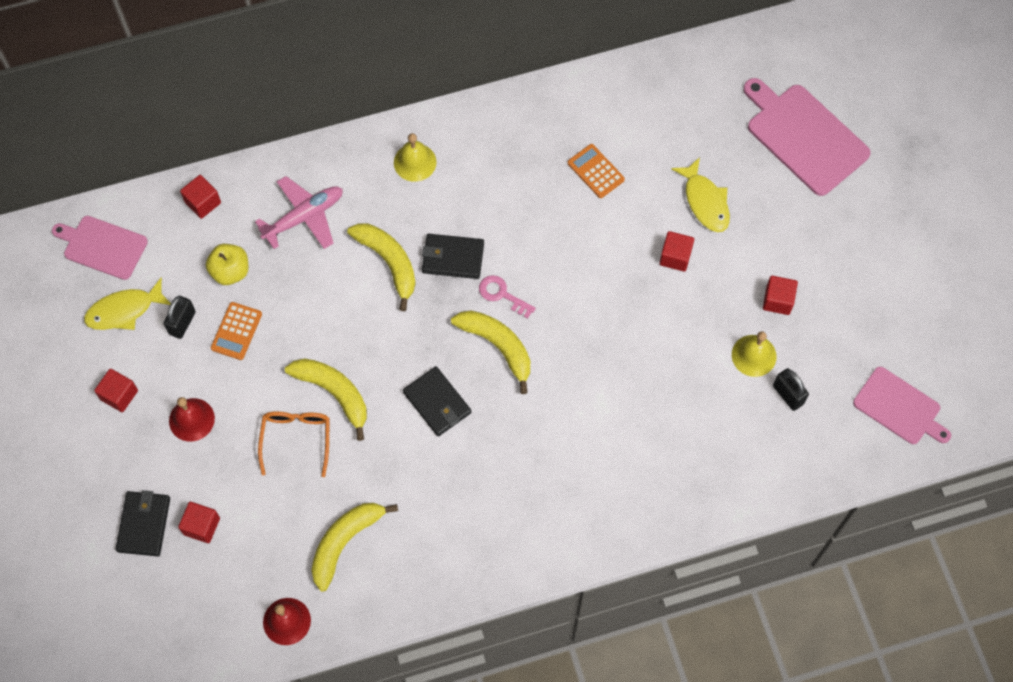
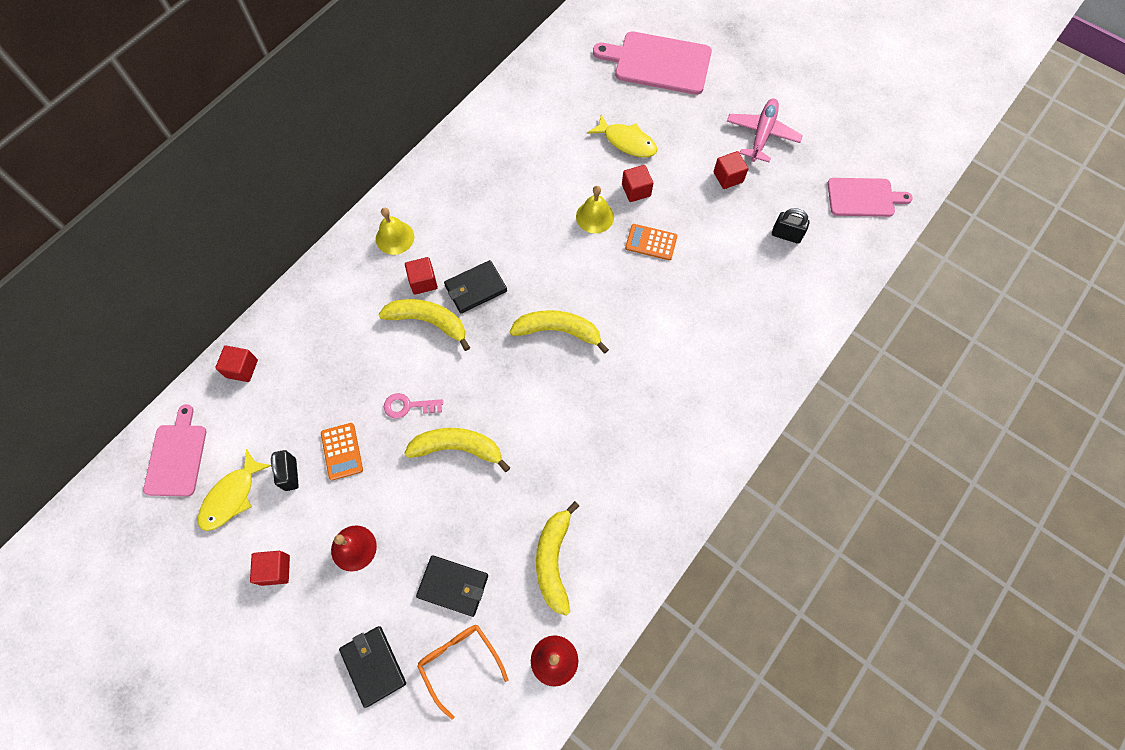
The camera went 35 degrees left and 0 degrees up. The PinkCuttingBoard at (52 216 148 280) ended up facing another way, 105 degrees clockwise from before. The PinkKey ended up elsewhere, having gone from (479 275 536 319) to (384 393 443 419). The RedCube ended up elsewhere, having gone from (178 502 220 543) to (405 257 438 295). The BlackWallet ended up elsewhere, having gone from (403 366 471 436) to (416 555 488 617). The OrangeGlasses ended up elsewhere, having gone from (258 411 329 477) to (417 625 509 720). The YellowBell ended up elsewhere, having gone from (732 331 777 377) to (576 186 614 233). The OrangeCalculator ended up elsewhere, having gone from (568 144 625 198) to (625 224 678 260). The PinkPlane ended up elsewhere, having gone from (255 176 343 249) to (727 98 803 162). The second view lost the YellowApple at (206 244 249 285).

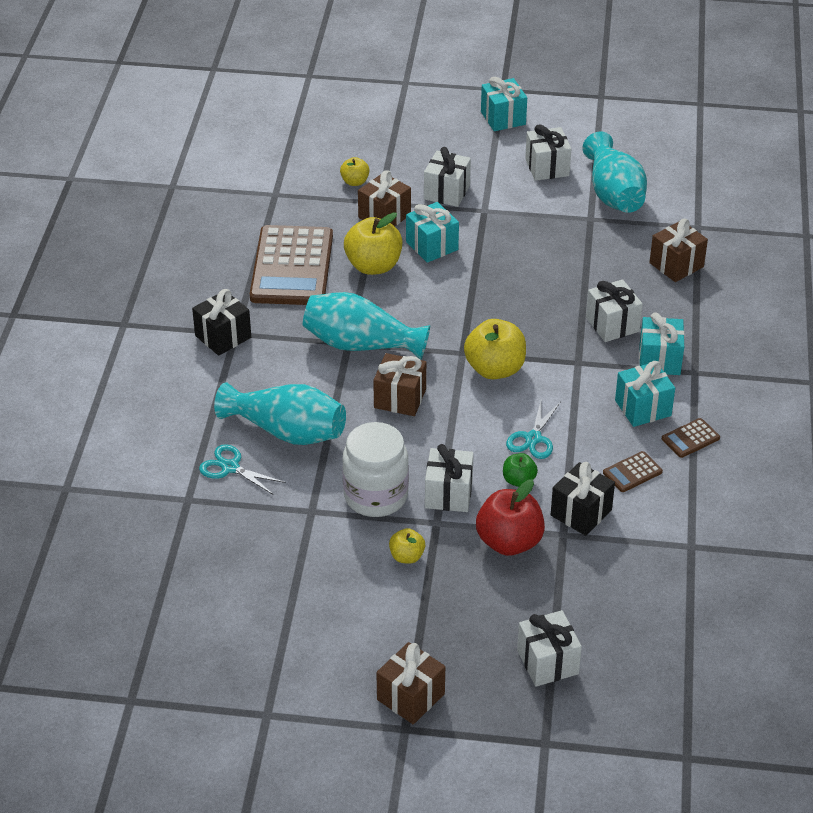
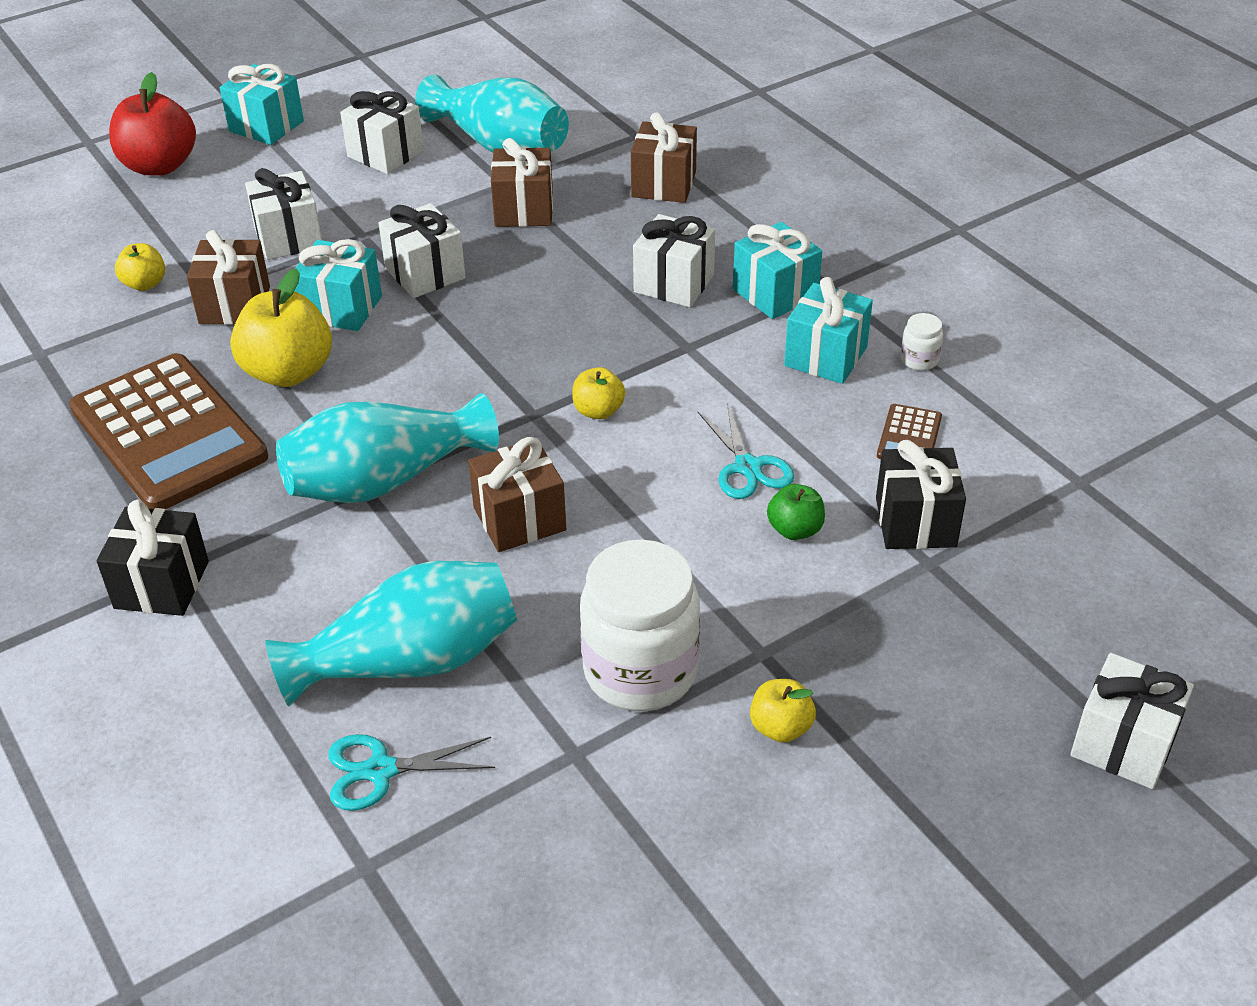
The camera went 40 degrees left and 0 degrees up. The RedApple ended up elsewhere, having gone from (476 479 545 556) to (109 72 196 176). The WhiteGift ended up elsewhere, having gone from (425 444 474 512) to (379 203 466 298). The BrownGift ended up elsewhere, having gone from (376 642 445 724) to (491 138 553 227). The size of the YellowApple at (464 319 526 379) changed by a factor of 0.53. Where the BrownCalculator stood at (662 418 720 458), the WhiteJar came to stand at (901 313 943 371).

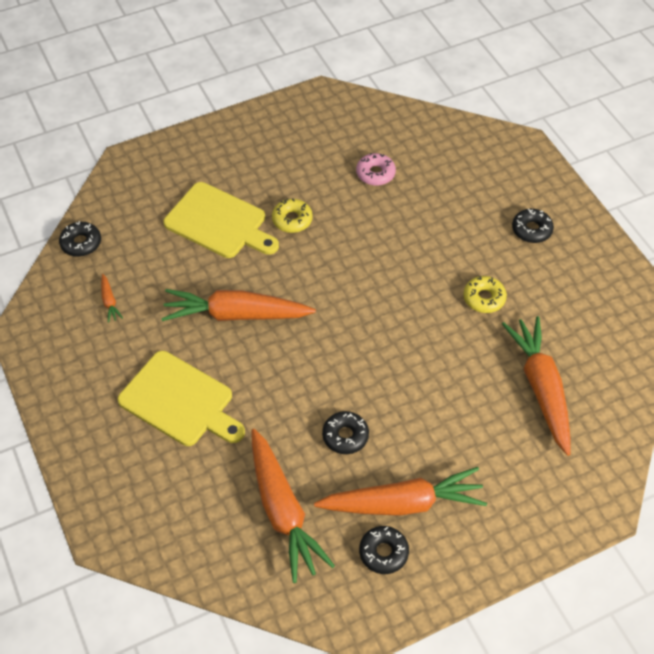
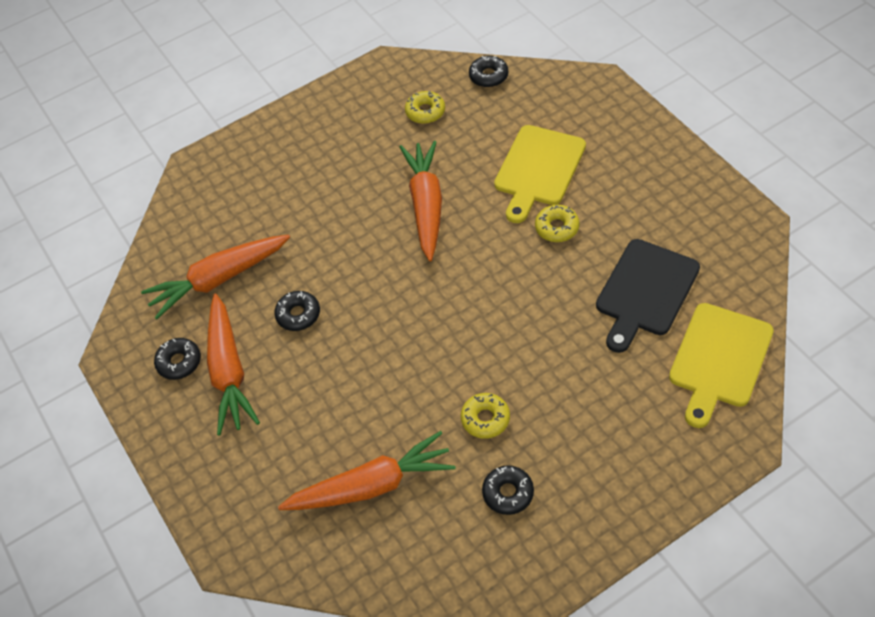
The camera went 90 degrees right and 0 degrees up. Where the OrangeCarrot stood at (101 274 123 323), the YellowDonut came to stand at (405 91 445 124). The BlackDonut ended up elsewhere, having gone from (512 209 554 243) to (482 465 534 515). Where the PinkDonut stood at (356 153 396 186), the BlackCuttingBoard came to stand at (596 239 700 353). The YellowCuttingBoard ended up elsewhere, having gone from (118 351 245 446) to (669 303 774 428).

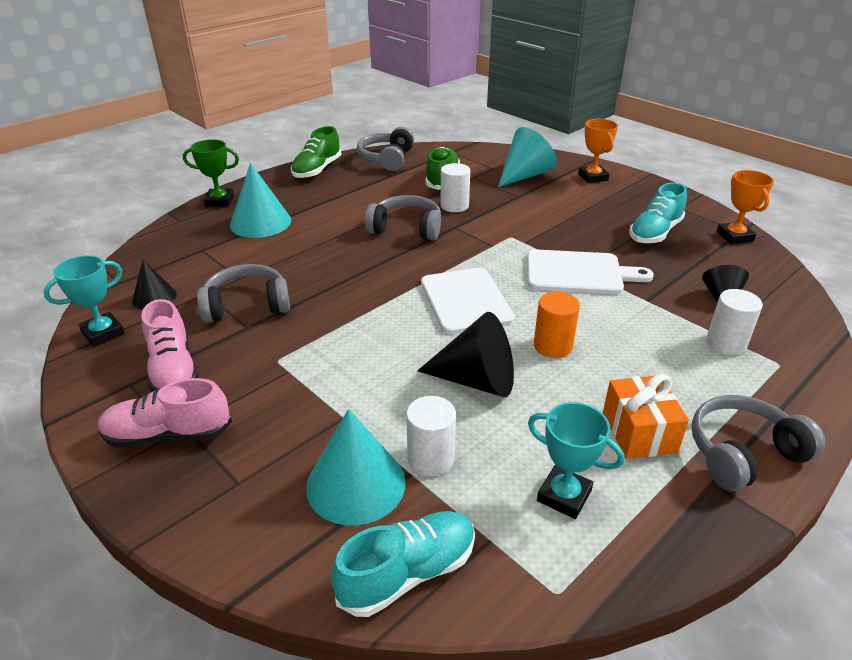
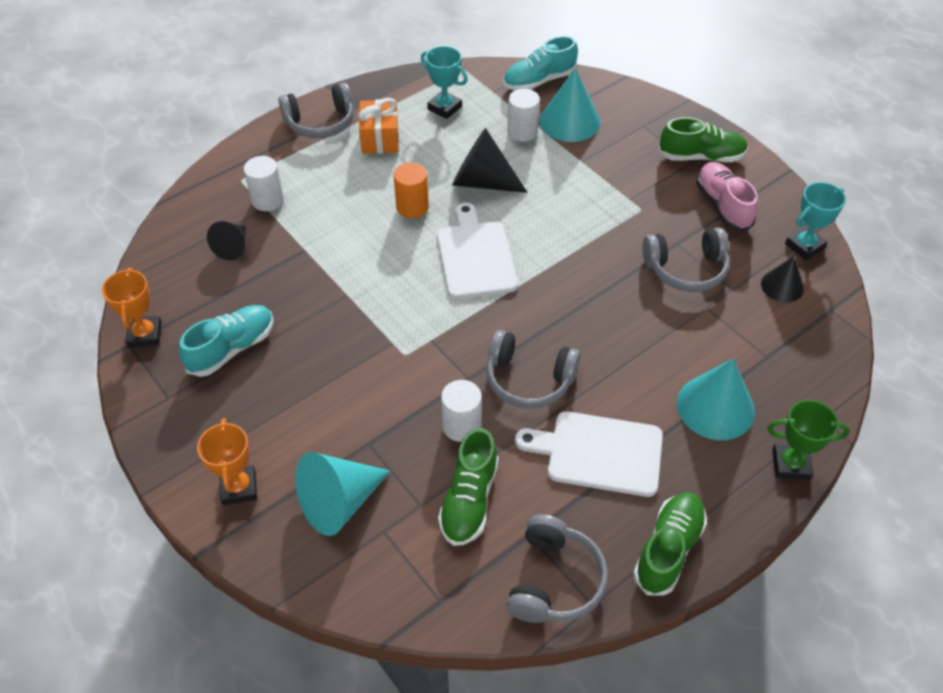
The camera went 175 degrees left and 15 degrees up. The WhiteCuttingBoard ended up elsewhere, having gone from (527 249 654 294) to (515 411 663 497). What was the PinkShoe at (98 378 232 448) turned into the GreenShoe at (658 117 748 162).

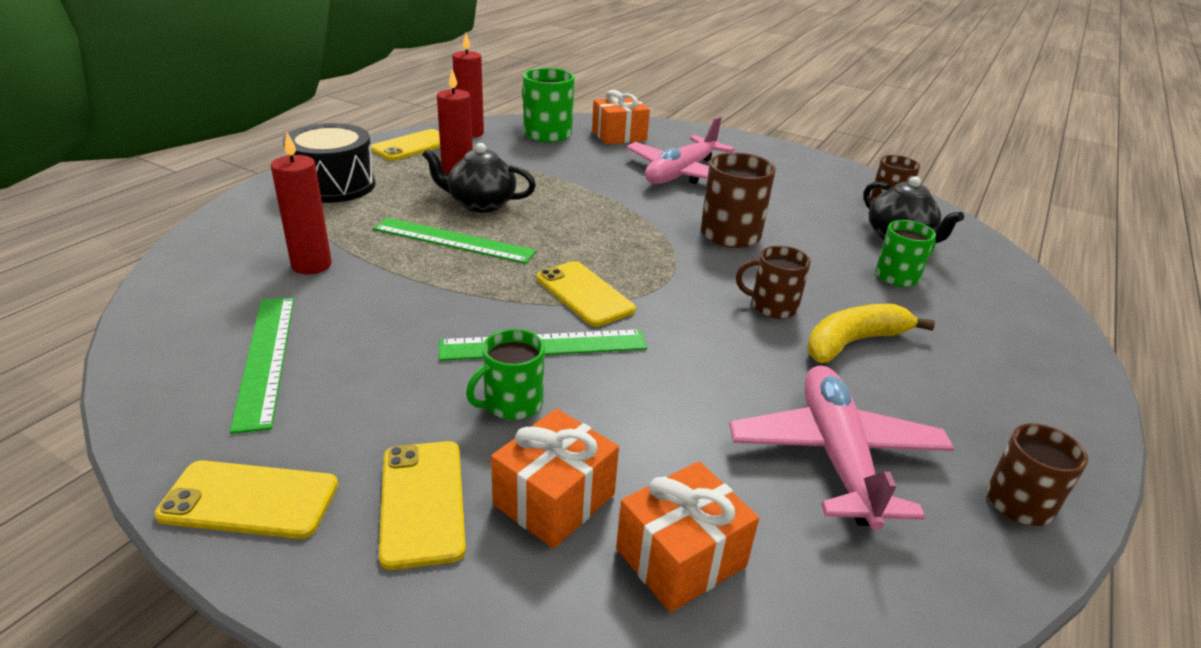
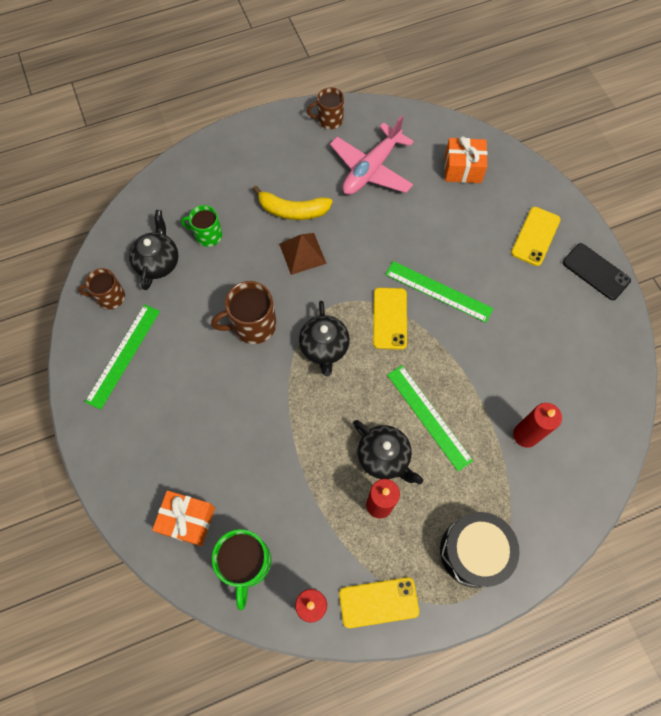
The camera went 140 degrees left and 35 degrees up. The GreenRuler ended up elsewhere, having gone from (230 297 294 434) to (85 304 160 410). Where the BrownMug stood at (736 246 811 319), the BrownPyramid came to stand at (279 233 327 275). The second view gained the BlackTeapot at (299 301 350 377). What was the YellowPhone at (155 460 338 539) turned into the BlackPhone at (563 243 631 300). The second view lost the GreenMug at (466 329 545 420). The second view lost the OrangeGift at (491 408 619 549). The second view lost the PinkPlane at (626 116 735 184).

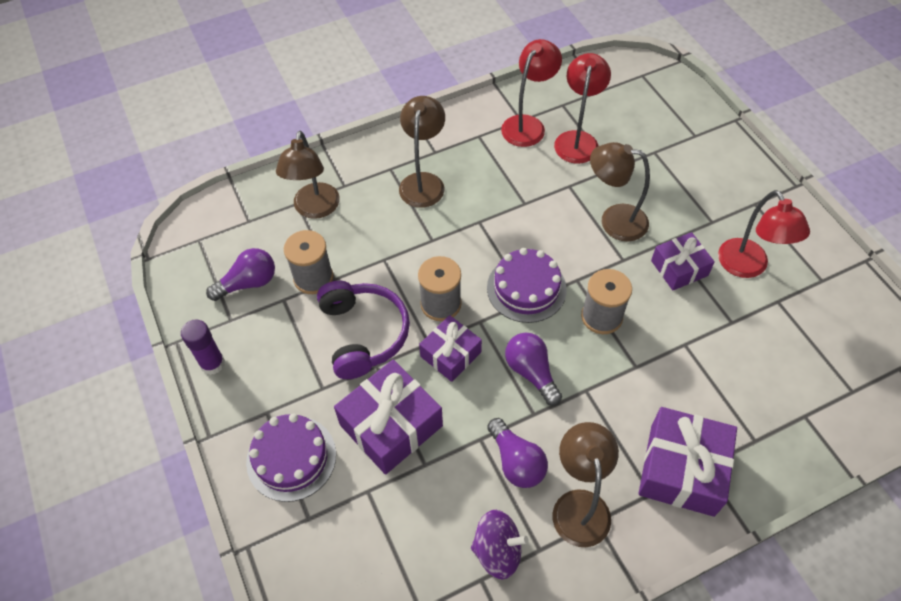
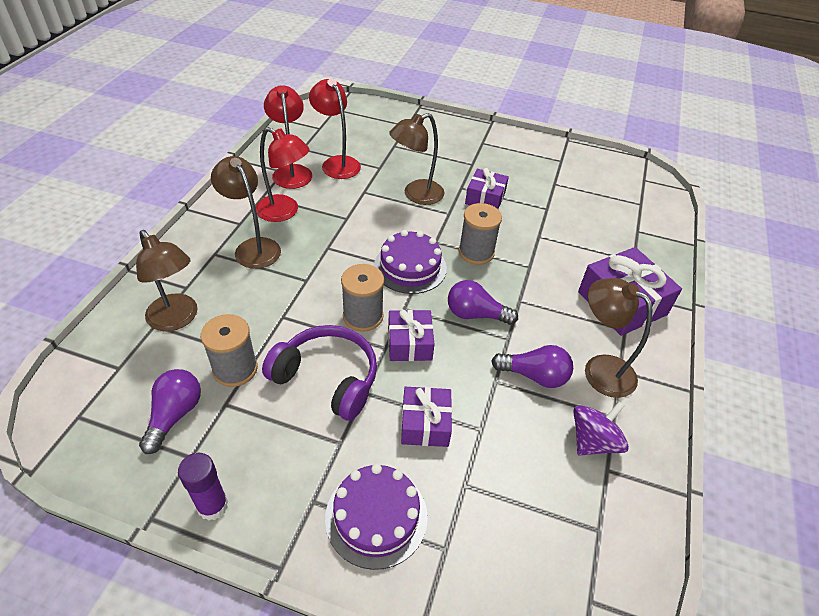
The camera went 50 degrees left and 10 degrees down. The RedLamp ended up elsewhere, having gone from (718 190 810 278) to (256 127 310 222). The size of the PurpleGift at (334 359 443 475) changed by a factor of 0.62.

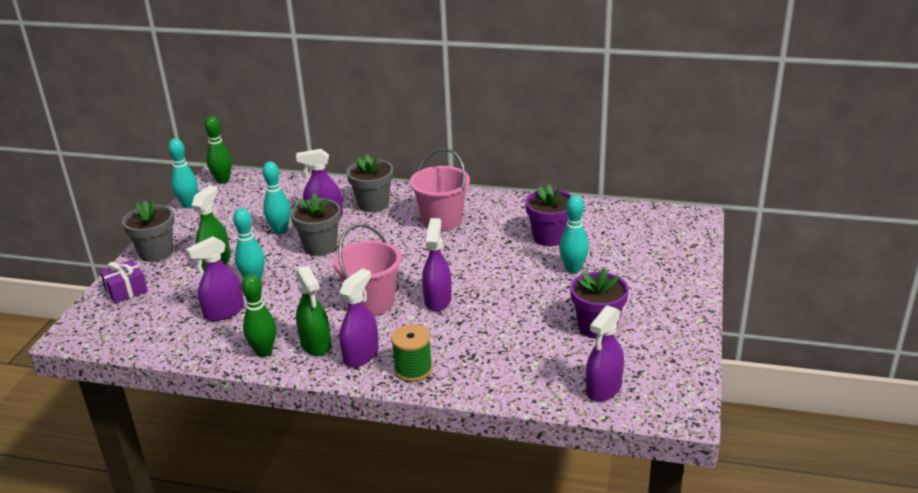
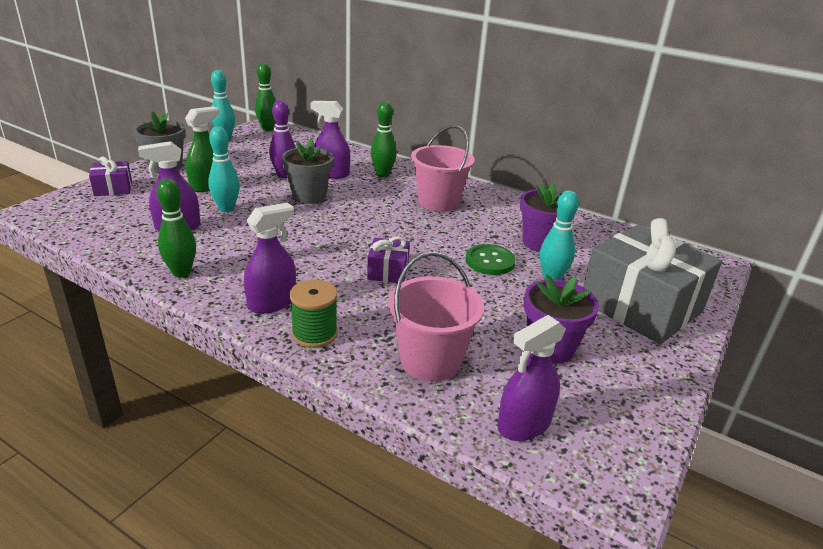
The camera went 15 degrees right and 0 degrees up. What was the TurquoiseBowlingPin at (262 161 291 234) turned into the PurpleBowlingPin at (269 100 296 178). Where the PurpleSprayBottle stood at (422 218 452 311), the PurpleGift came to stand at (367 236 410 283). Where the GreyFlowerPot stood at (346 155 393 212), the GreenBowlingPin came to stand at (371 101 397 177). The PinkBucket ended up elsewhere, having gone from (333 224 402 315) to (388 252 484 381). The second view gained the GreenButton at (466 244 516 275). The second view gained the GreyGift at (583 218 722 344). The second view lost the GreenSprayBottle at (296 265 331 356).

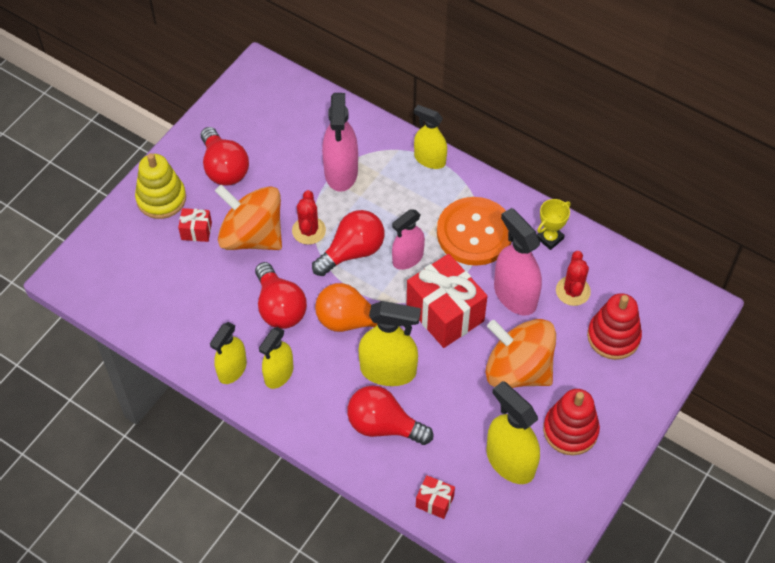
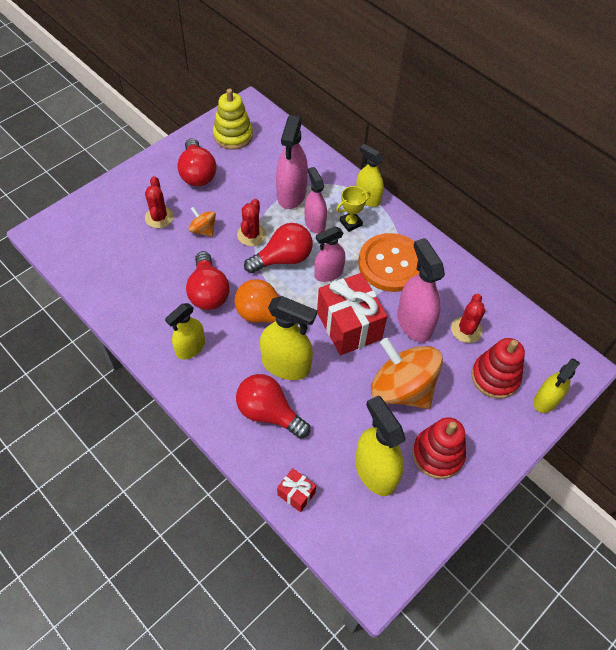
The camera went 10 degrees right and 0 degrees up. Where the RedGift stood at (178 208 212 242), the RedCactus came to stand at (145 176 174 228). The size of the OrangeSpinningTop at (215 185 282 250) changed by a factor of 0.46. The YellowStackingToy ended up elsewhere, having gone from (135 153 186 219) to (213 88 253 149). The second view gained the PinkSprayBottle at (305 167 327 234). The YellowTrophy ended up elsewhere, having gone from (537 199 570 250) to (336 186 371 232). The YellowSprayBottle ended up elsewhere, having gone from (210 322 247 384) to (534 358 580 413).

